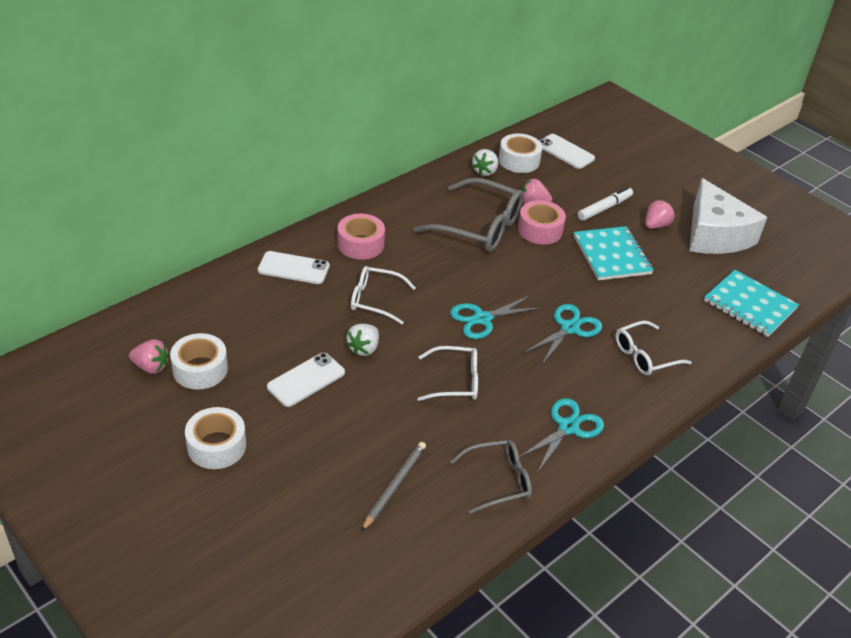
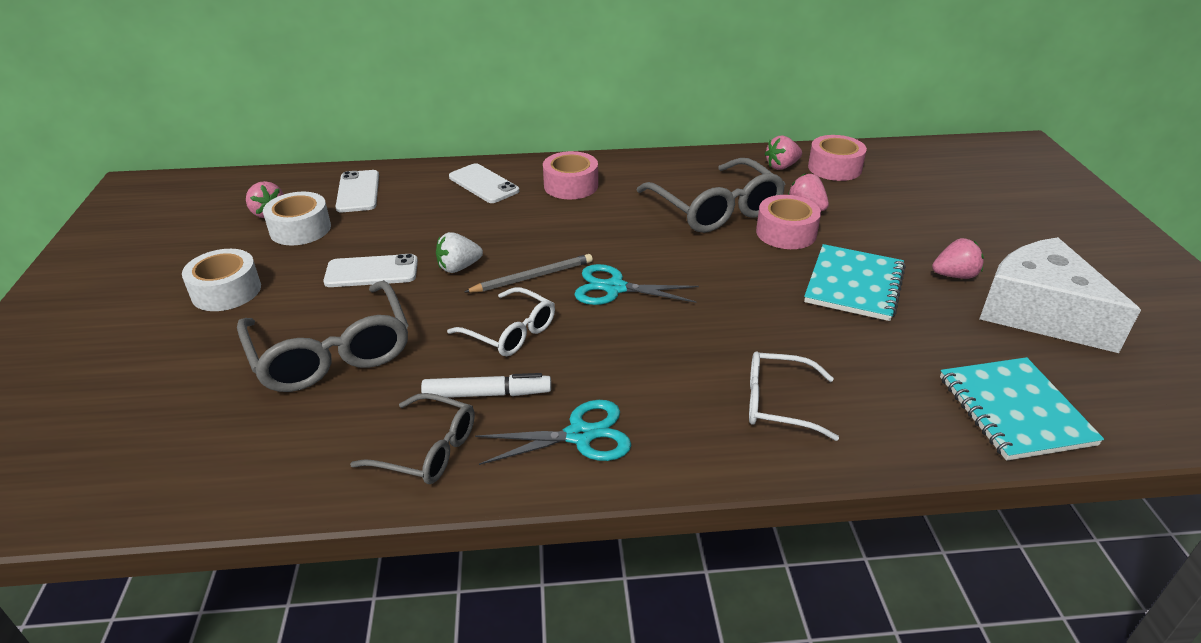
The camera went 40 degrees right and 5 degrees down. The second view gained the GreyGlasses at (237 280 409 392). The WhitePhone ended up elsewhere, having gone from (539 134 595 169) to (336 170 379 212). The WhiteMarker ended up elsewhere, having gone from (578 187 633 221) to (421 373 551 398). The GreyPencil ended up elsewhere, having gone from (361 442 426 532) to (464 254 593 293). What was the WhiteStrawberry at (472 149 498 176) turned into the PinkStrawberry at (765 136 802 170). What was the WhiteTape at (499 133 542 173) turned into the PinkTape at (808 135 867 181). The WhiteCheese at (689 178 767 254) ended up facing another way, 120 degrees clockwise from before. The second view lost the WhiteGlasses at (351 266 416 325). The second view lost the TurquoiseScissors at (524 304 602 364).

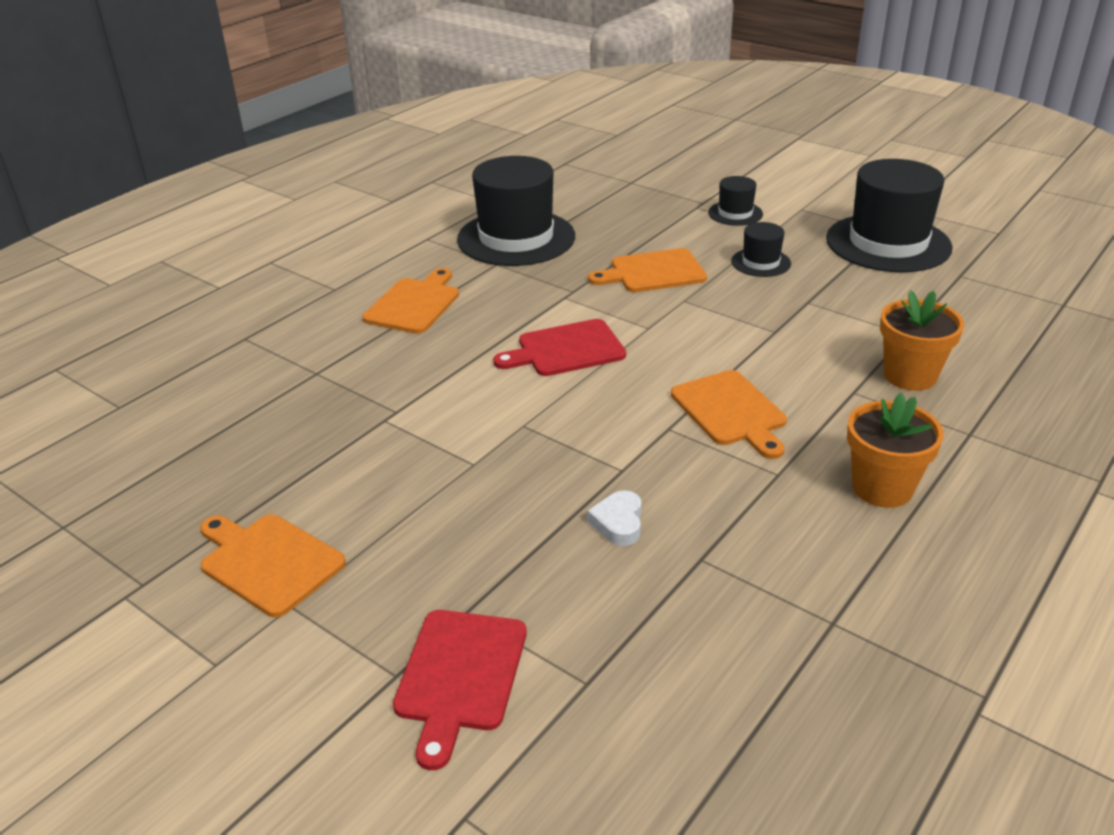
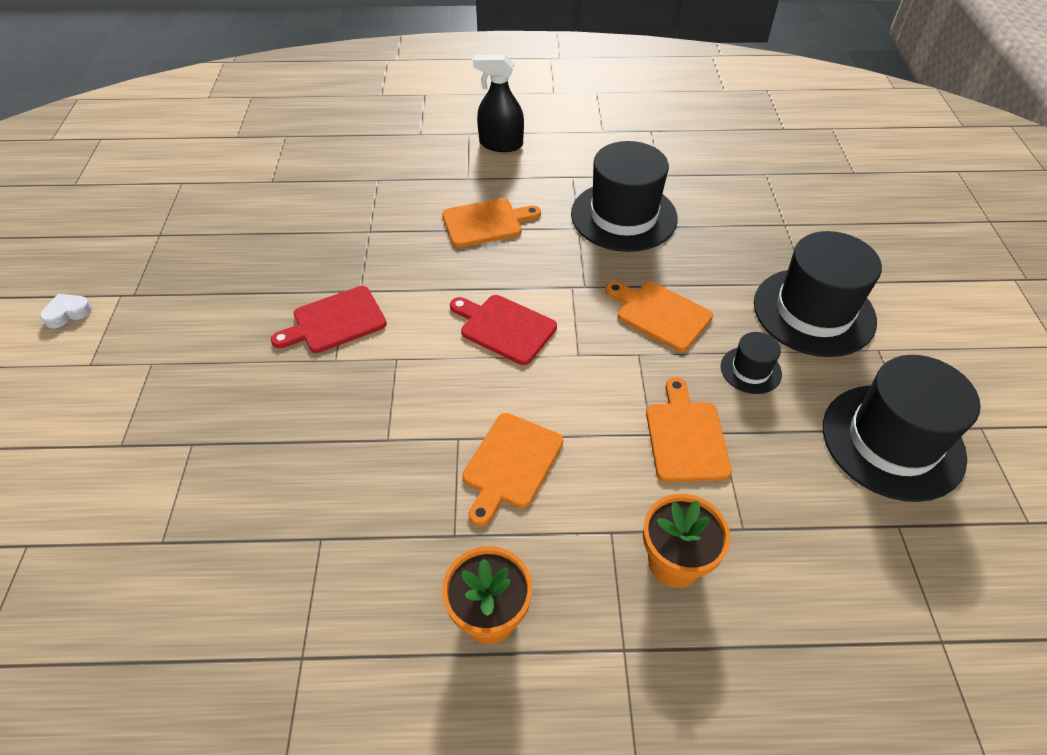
The camera went 50 degrees right and 15 degrees up. The WhiteHeart ended up elsewhere, having gone from (587 490 642 546) to (40 294 92 328). The RedCuttingBoard ended up elsewhere, having gone from (393 610 527 770) to (271 286 387 353). The second view gained the BlackSprayBottle at (473 55 524 152). The OrangeCuttingBoard ended up elsewhere, having gone from (200 514 346 617) to (646 377 732 482). The size of the BlackHat at (708 176 763 226) changed by a factor of 2.11.

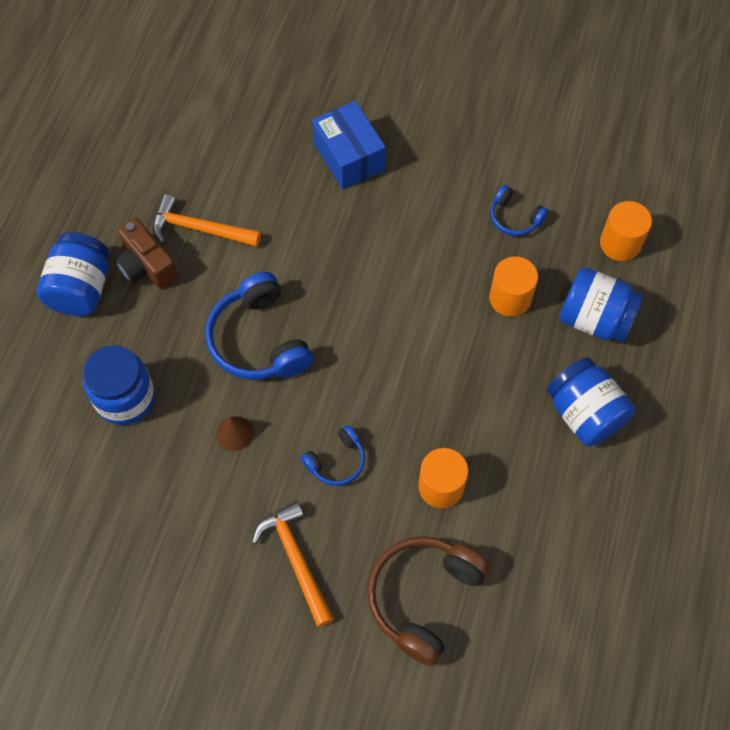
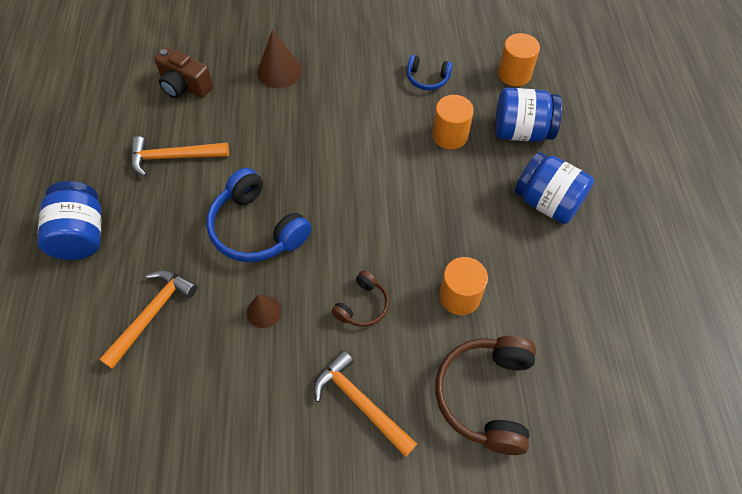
The camera went 20 degrees left and 5 degrees down. Where the BlueJar stood at (83 345 155 425), the OrangeHammer came to stand at (99 270 198 369). The BrownCamera ended up elsewhere, having gone from (115 218 178 289) to (154 47 213 98). Where the BlueBox stood at (312 101 386 190), the BrownCone came to stand at (257 29 302 88). What was the BlueHeadphones at (301 425 365 486) turned into the BrownHeadphones at (331 271 389 327).

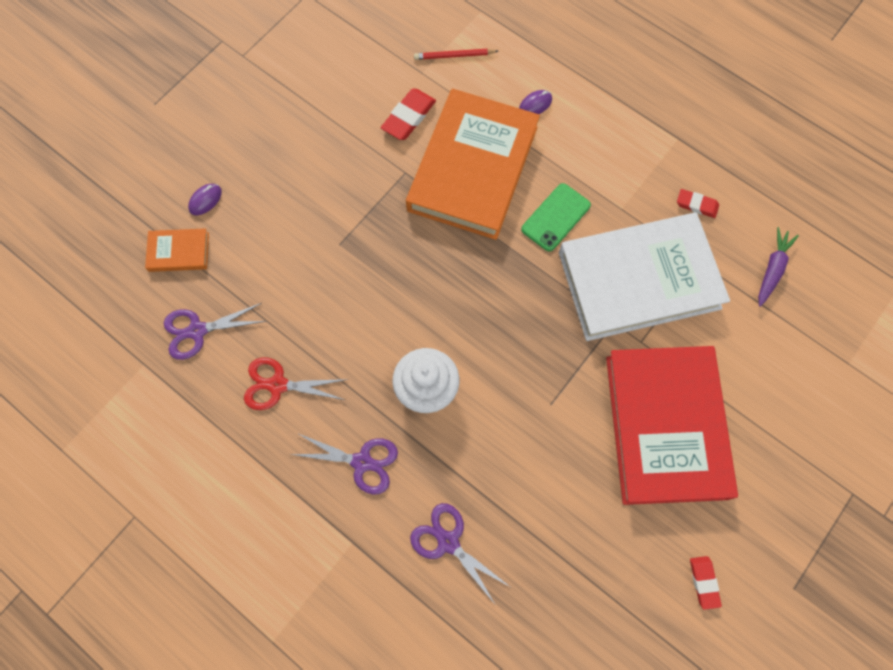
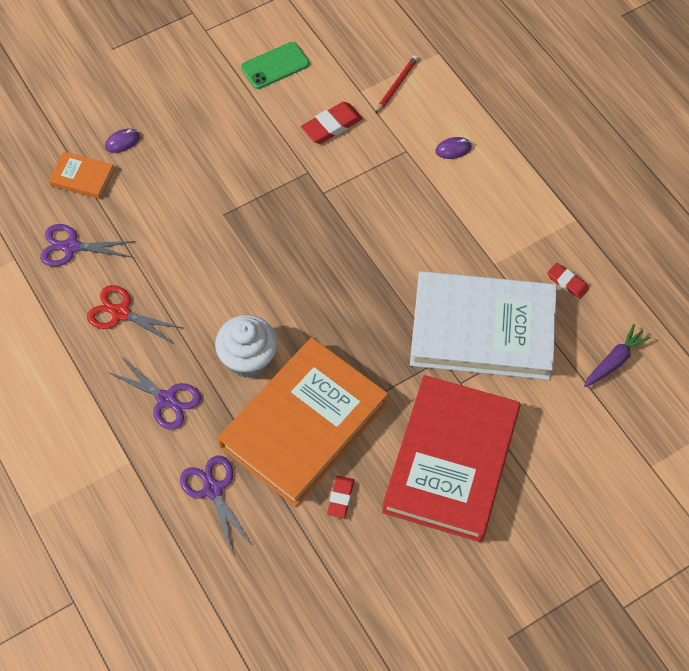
The camera went 20 degrees right and 10 degrees down. The OrangeBook ended up elsewhere, having gone from (406 89 540 240) to (218 338 388 507). The GreenPhone ended up elsewhere, having gone from (521 183 591 252) to (241 42 309 89). The RedEraser ended up elsewhere, having gone from (690 556 722 610) to (327 476 354 519). The RedPencil at (414 49 498 60) ended up facing another way, 105 degrees clockwise from before.

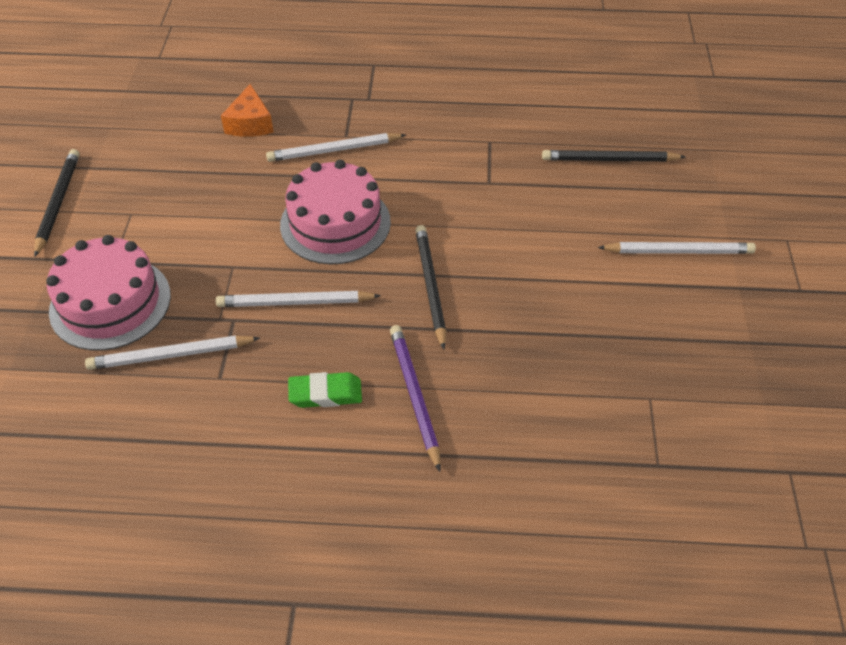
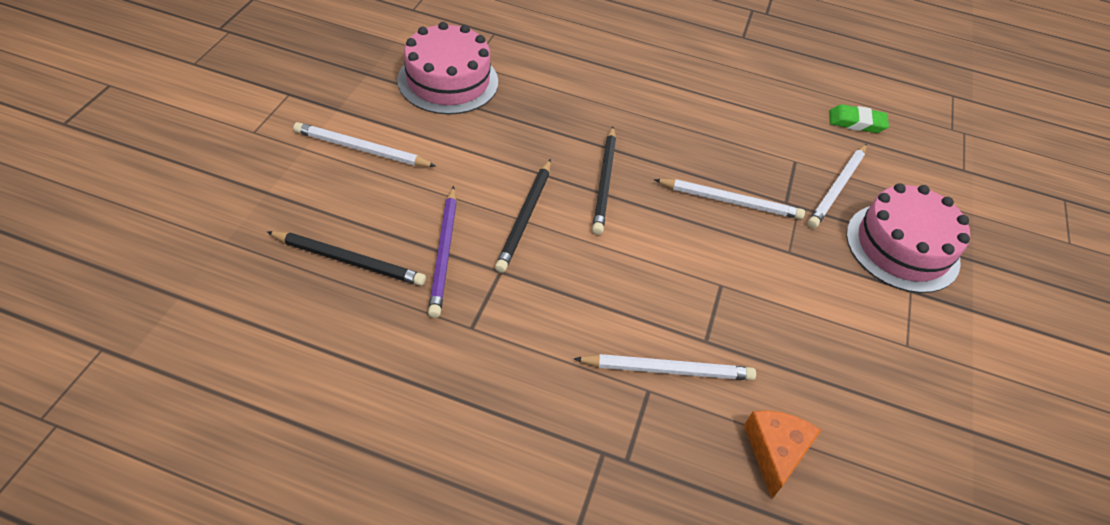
The camera went 170 degrees left and 0 degrees up. The PinkCake ended up elsewhere, having gone from (280 160 391 264) to (397 22 498 115). The PurplePencil ended up elsewhere, having gone from (390 325 441 472) to (428 186 457 318). The BlackPencil ended up elsewhere, having gone from (34 149 79 257) to (495 159 551 273). The WhitePencil at (85 335 260 370) ended up facing another way, 120 degrees clockwise from before. The GreenEraser ended up elsewhere, having gone from (288 372 362 408) to (829 104 889 133).

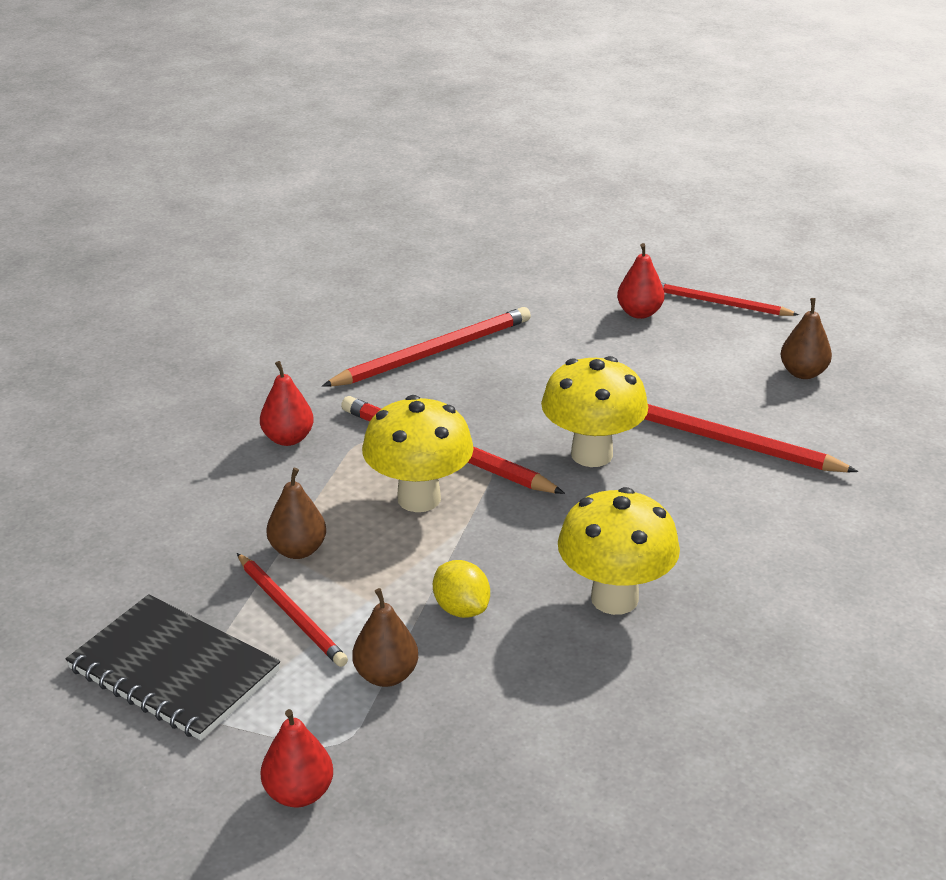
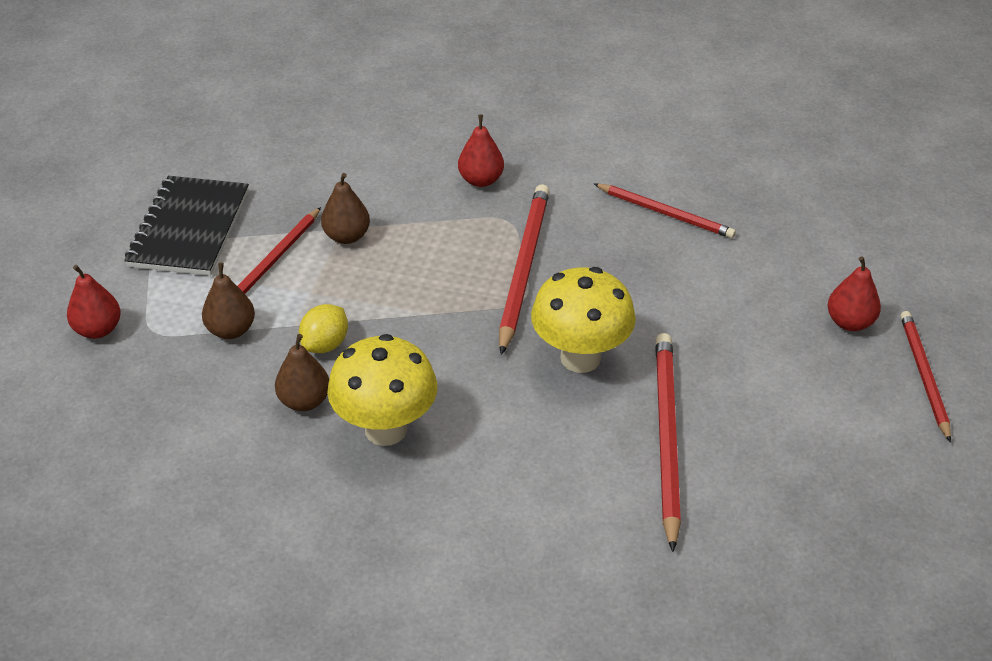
The camera went 65 degrees right and 10 degrees up. The BrownPear ended up elsewhere, having gone from (780 298 832 379) to (275 334 329 411). The size of the RedPencil at (322 307 531 387) changed by a factor of 0.66. The second view lost the YellowMushroom at (362 395 474 512).

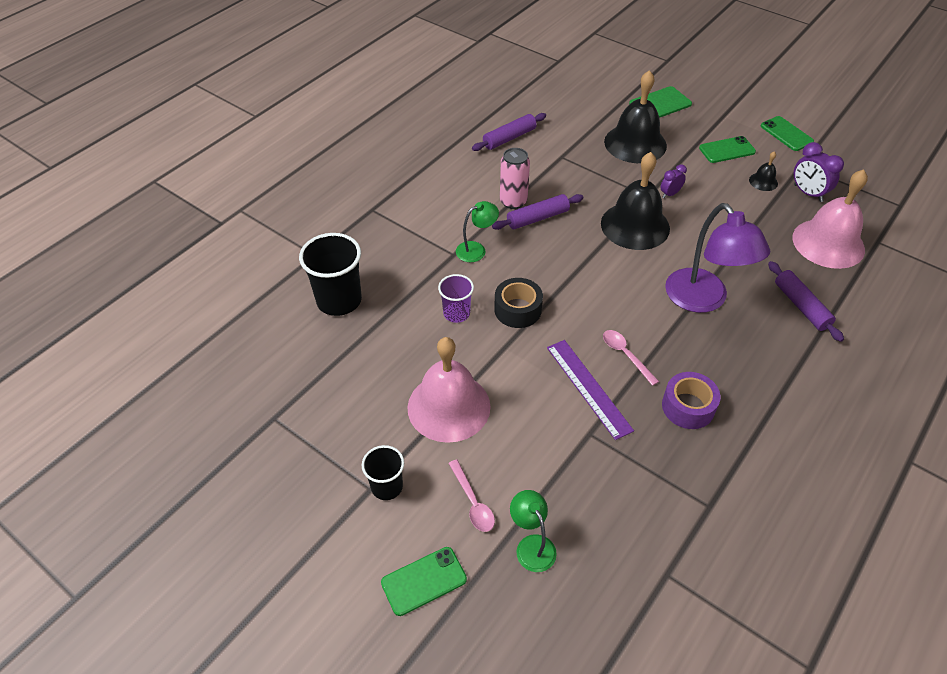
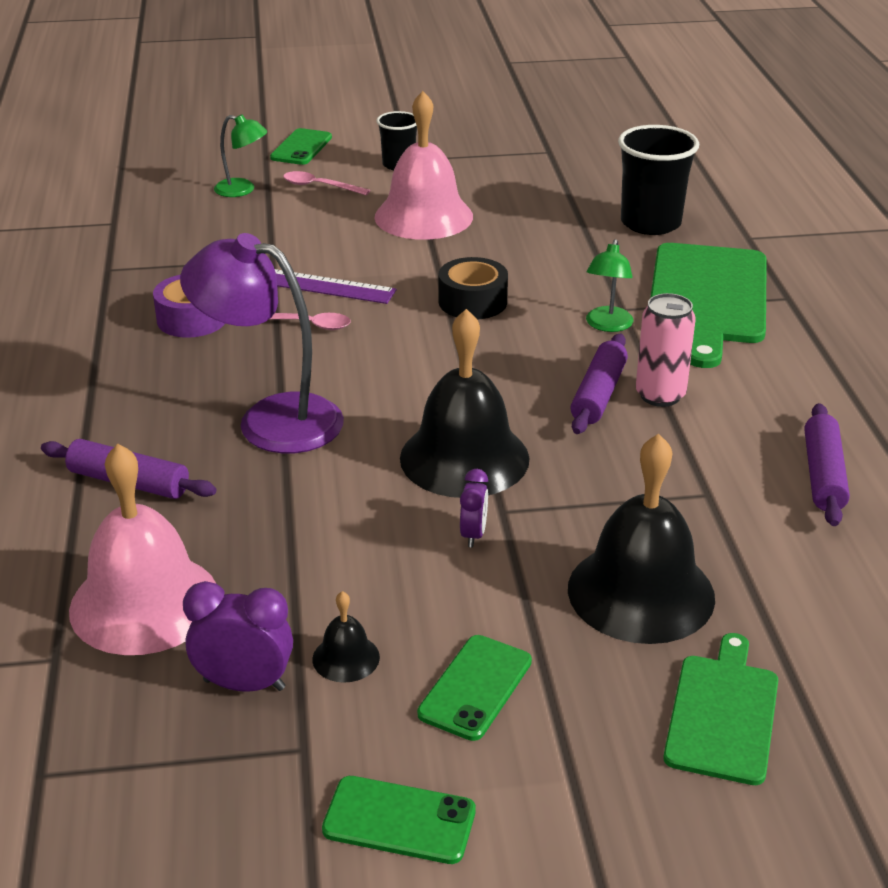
The camera went 135 degrees right and 15 degrees down. The second view gained the GreenCuttingBoard at (650 243 767 368). The second view lost the PurpleCup at (438 274 474 323).

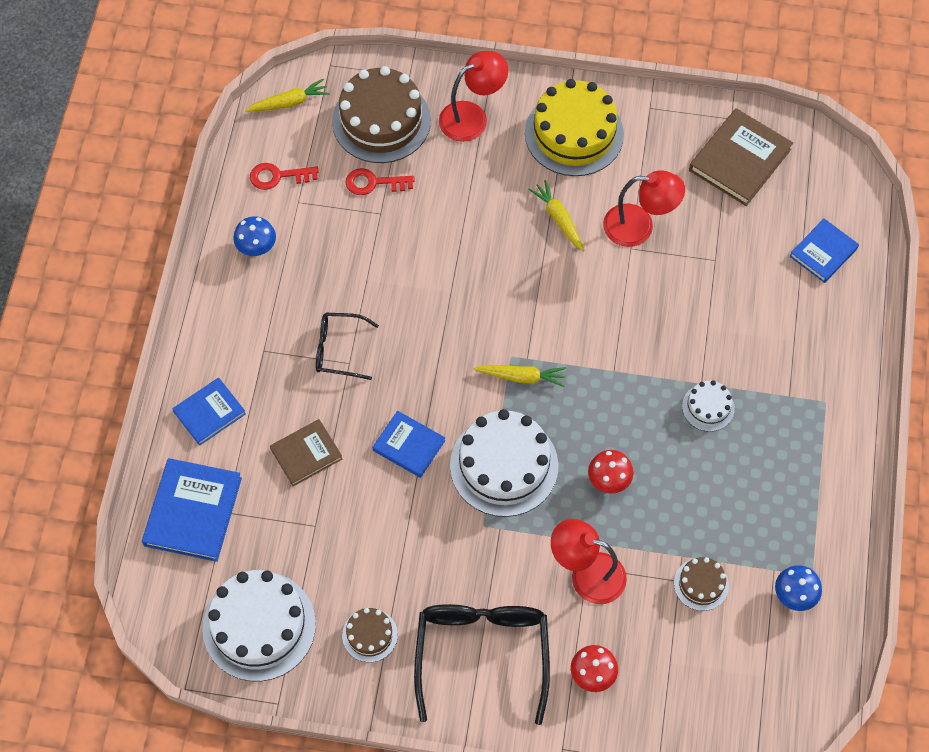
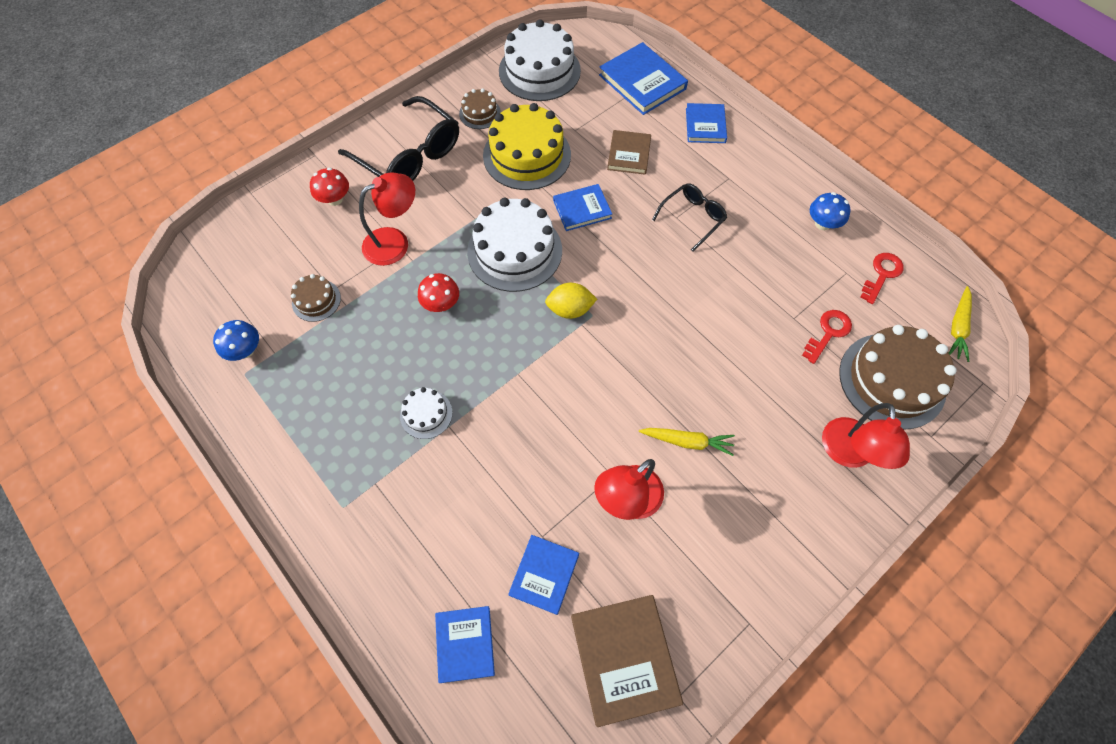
The camera went 130 degrees right and 0 degrees up. The YellowCake ended up elsewhere, having gone from (525 79 624 176) to (483 103 571 190). The second view gained the BlueBook at (508 535 579 615). Where the YellowCarrot stood at (473 365 566 387), the YellowLemon came to stand at (545 283 597 319).

